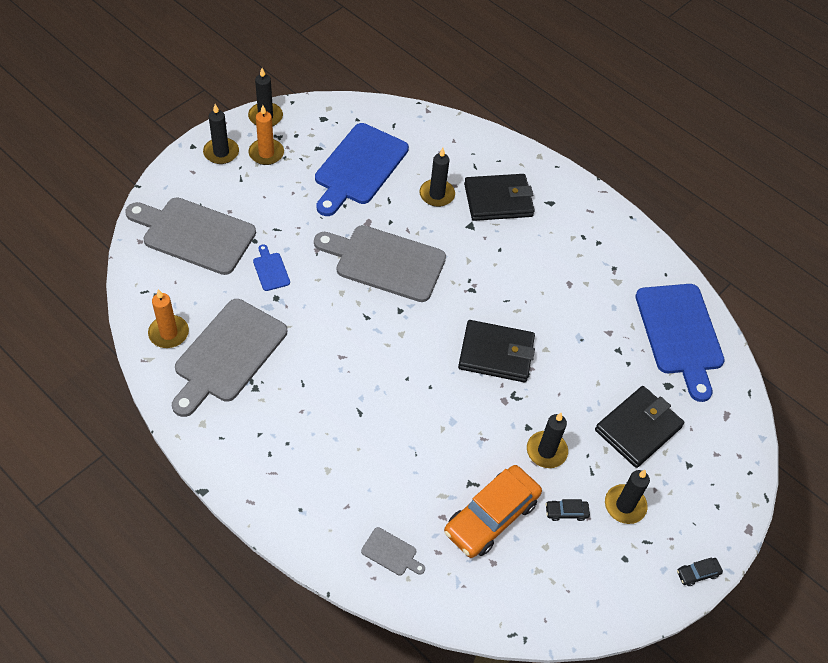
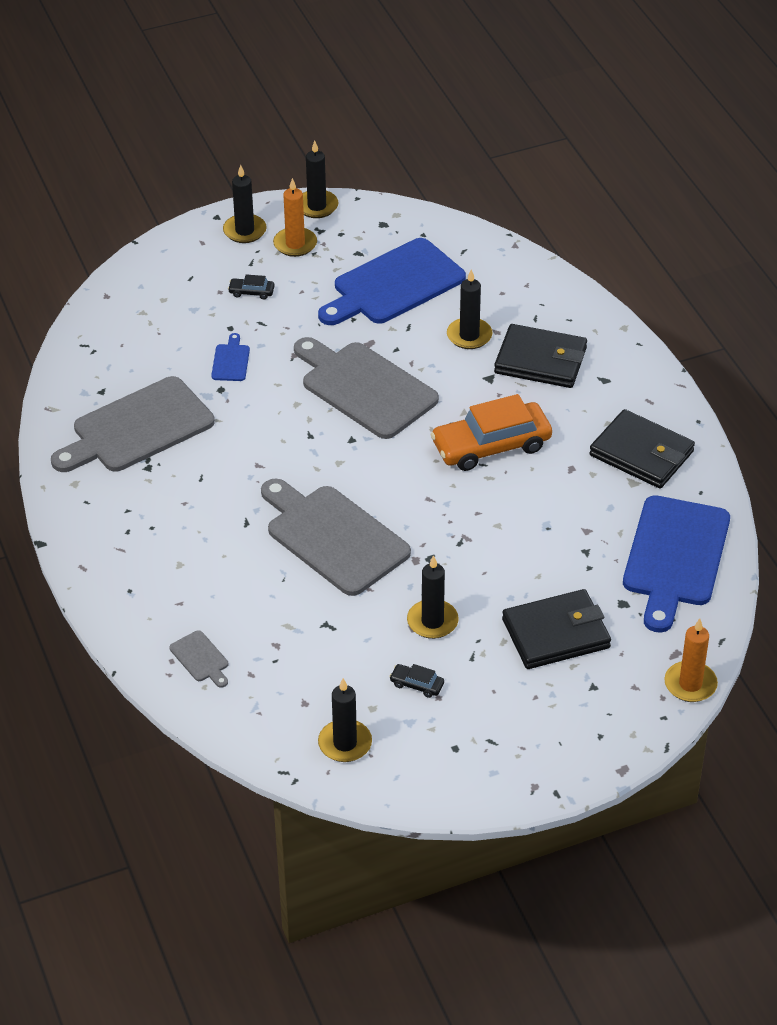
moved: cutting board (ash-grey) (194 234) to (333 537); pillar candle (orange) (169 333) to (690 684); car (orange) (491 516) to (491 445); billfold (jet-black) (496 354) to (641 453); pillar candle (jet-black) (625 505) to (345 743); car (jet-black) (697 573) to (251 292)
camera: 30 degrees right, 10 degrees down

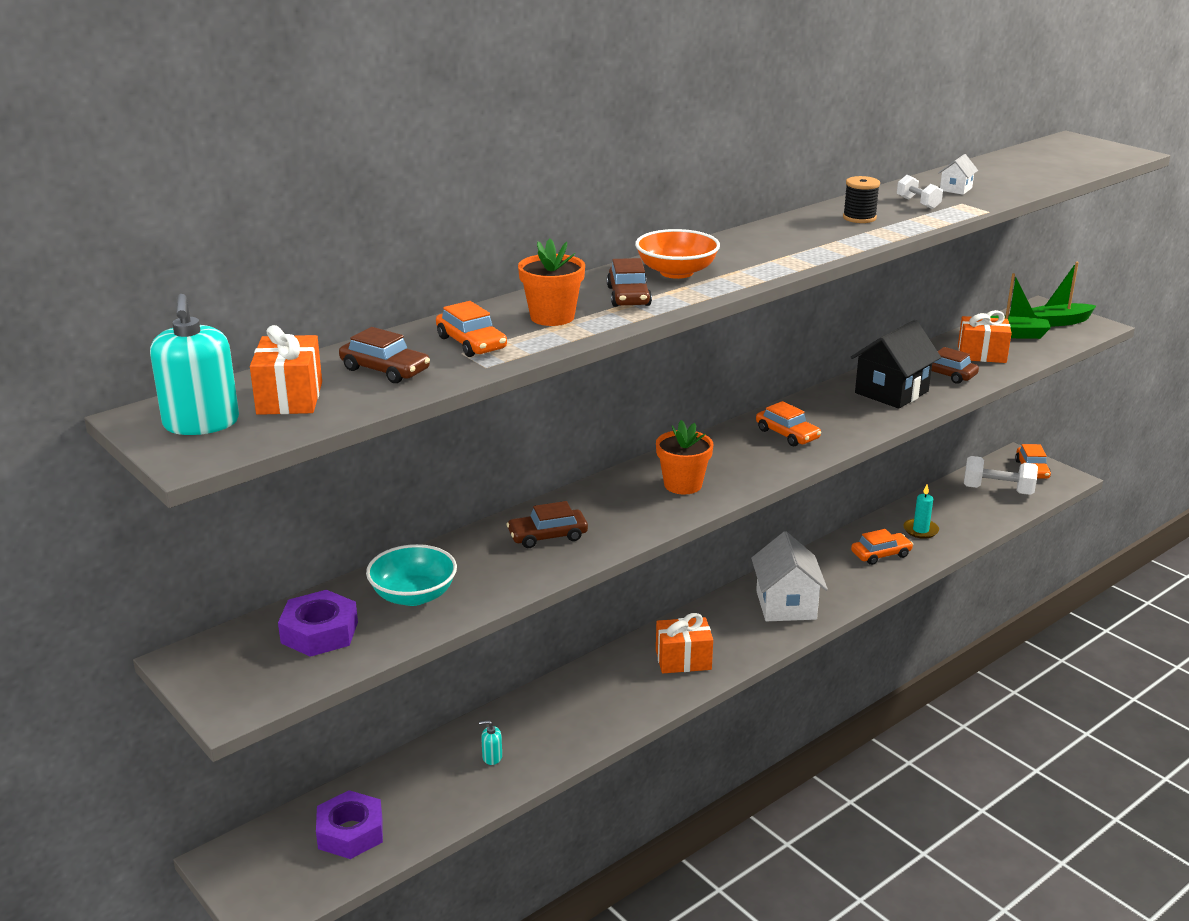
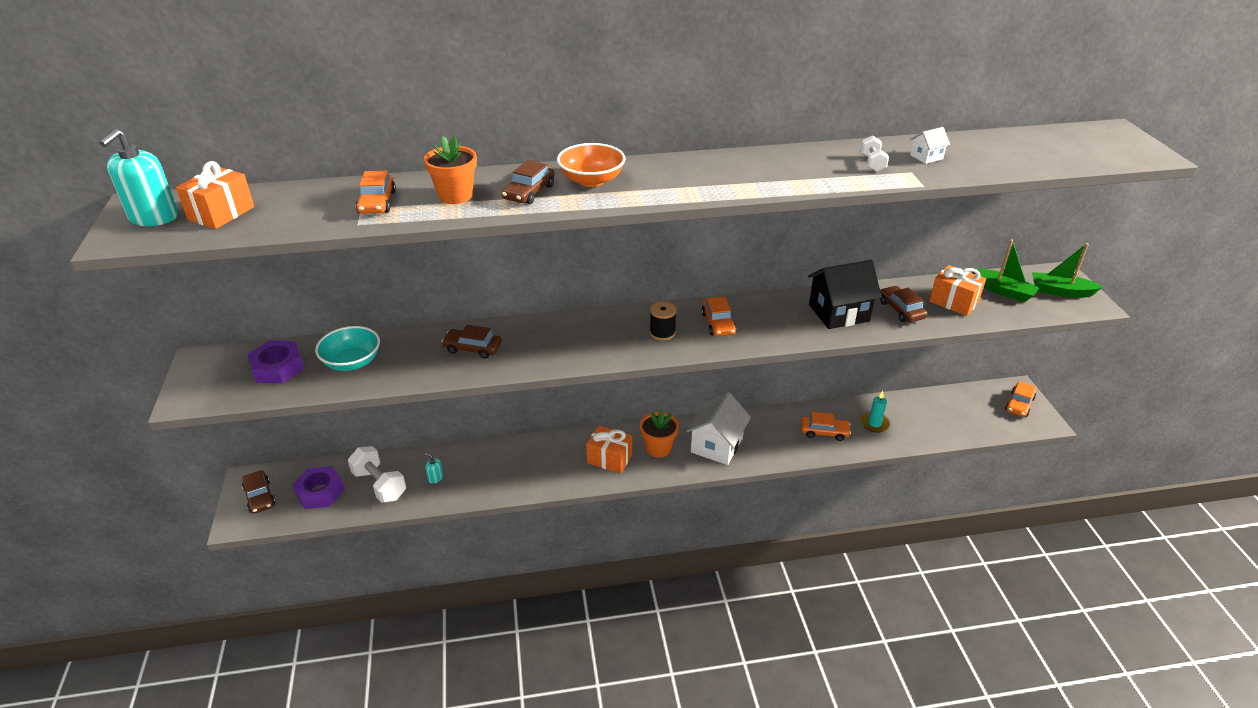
moved: car (brown) (385 370) to (259 497); plant pot (orange) (683 485) to (658 448); reel of thread (jet-black) (859 218) to (662 333); hand weight (snow-white) (997 490) to (379 485)
camera: 30 degrees right, 10 degrees up

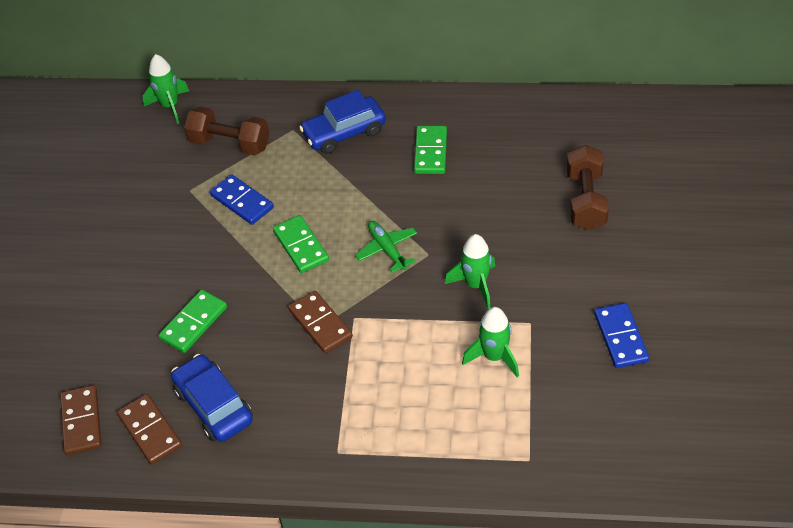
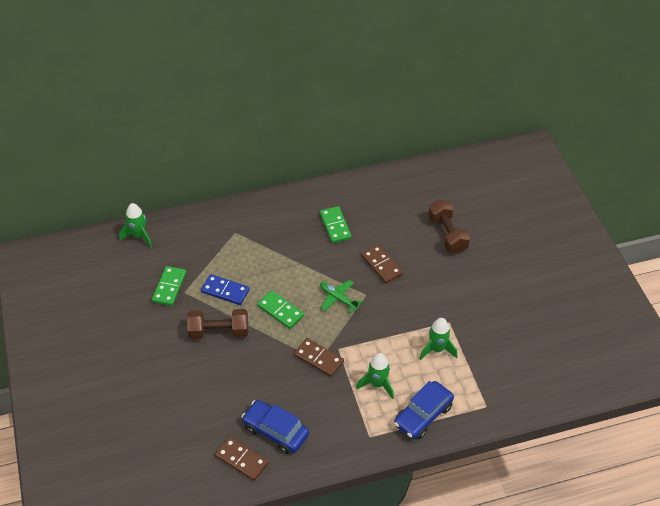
removed: domino tile (cobalt) (621 337)
moved: domino tile (brown) (81 422) to (381 265); domino tile (emerald) (194 323) to (169 287); hand weight (brown) (230 144) to (219 332); car (cobalt) (344 133) to (423 415); rocket (emerald) (476 285) to (377 384)
camera: 25 degrees left, 0 degrees up

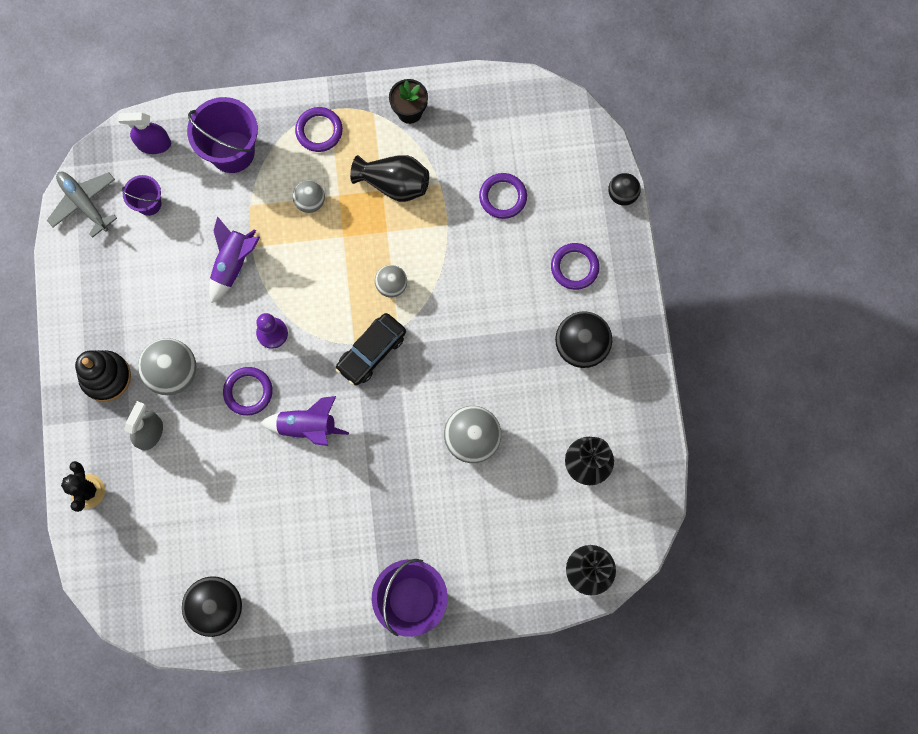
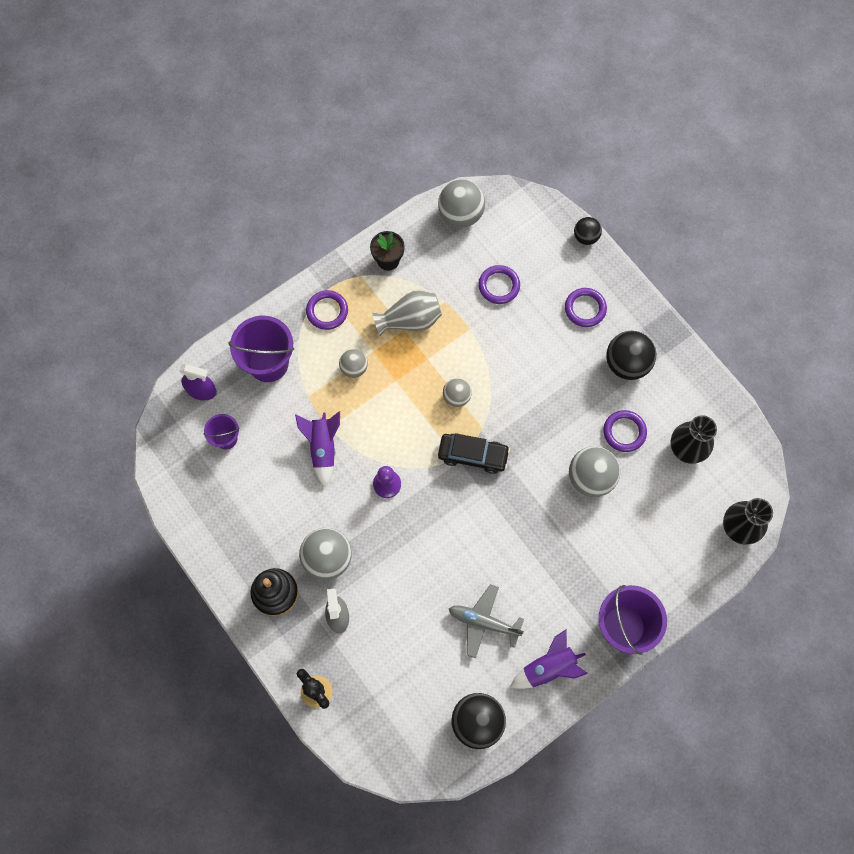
added: sphere (ash-grey) (461 214)
moved: toy plane (ash-grey) (84 203) to (483 622); torus (violet) (248 392) to (624 432); rocket (violet) (307 427) to (548 667)
recoloured: flower vase (jet-black) (394 184) to flower vase (ash-grey) (410 320)
turned: spray bottle (violet) (154 144) = (201 390) 135 degrees counterclockwise; car (jet-black) (371 352) = (473 455) 90 degrees counterclockwise
camera: 30 degrees left, 5 degrees down

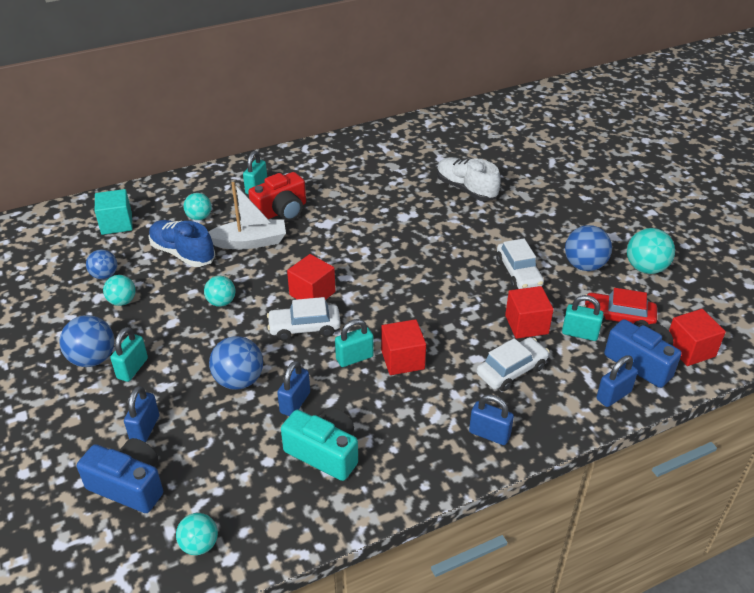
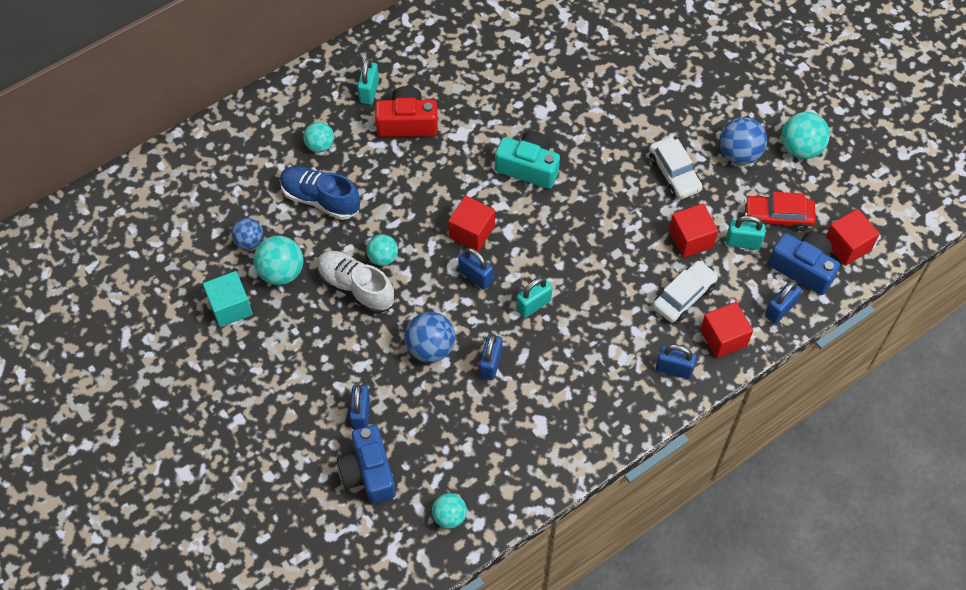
removed: sphere (cobalt) (93 359); small lock (teal) (132 368); toy boat (snow-white) (250 242)
moved: cube (teal) (116 224) to (230 307); camera (teal) (324 452) to (528 167); cube (crimson) (402 359) to (723 338); sneaker (snow-white) (466 189) to (356 288)
replaced: car (snow-white) (304 328) to small lock (cobalt) (475 276)
turned: camera (cobalt) (129 485) = (368 472) 120 degrees counterclockwise; camera (crimson) (281 211) = (407 123) 135 degrees counterclockwise
resized: sphere (teal) (122 301) = (281 272) x1.54
camera: 10 degrees left, 20 degrees up

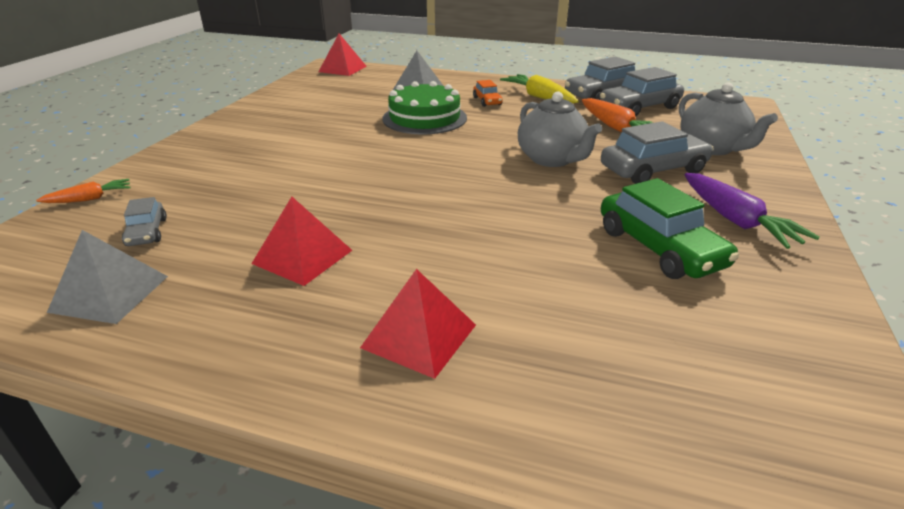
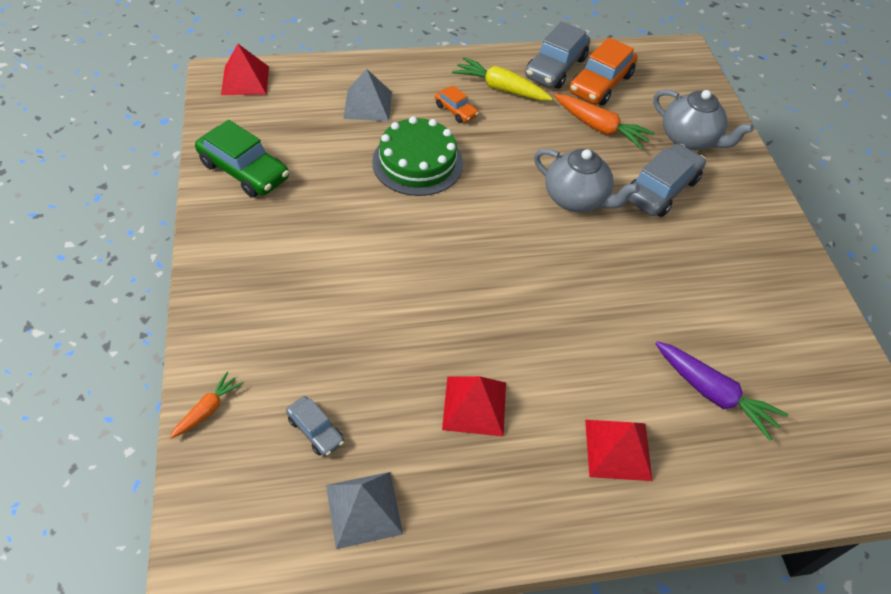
moved: car (emerald) (659 248) to (244 171); toy carrot (violet) (735 220) to (713 394)
recoloured: car (ash-grey) (639 107) to car (orange) (600 84)
camera: 30 degrees left, 20 degrees up

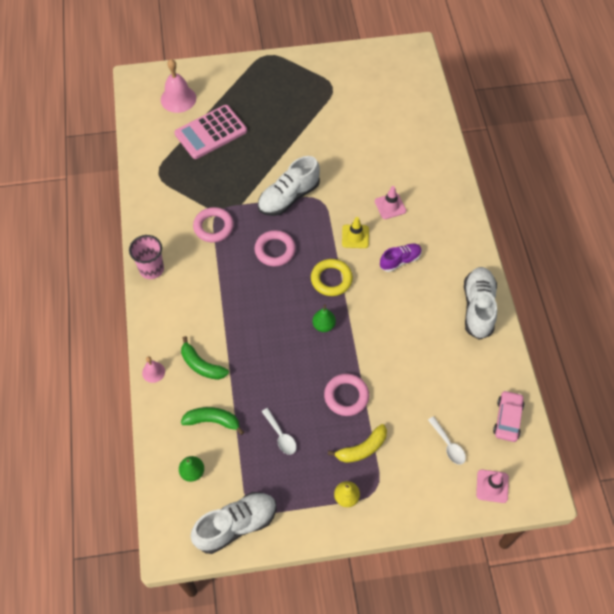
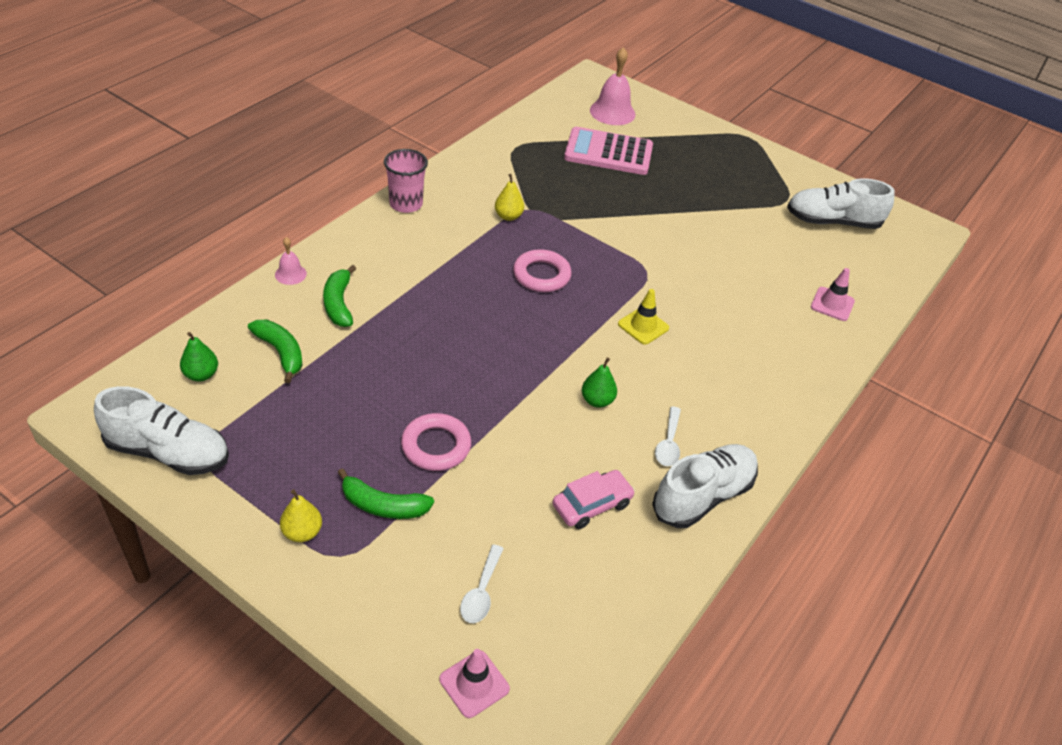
removed: torus (golden) (331 279); sneaker (violet) (400 261)
moved: sneaker (snow-white) (288 197) to (832 222); tablespoon (snow-white) (281 435) to (668 444); pear (emerald) (323 325) to (597 401); traffic cone (rose-pink) (390 206) to (832 304); car (rose-pink) (507 419) to (592 505)
replaced: torus (rose-pink) (213 227) to pear (golden) (508 216)
recoloured: toy banana (golden) (362 449) to toy banana (emerald) (383 505)
camera: 40 degrees right, 15 degrees down

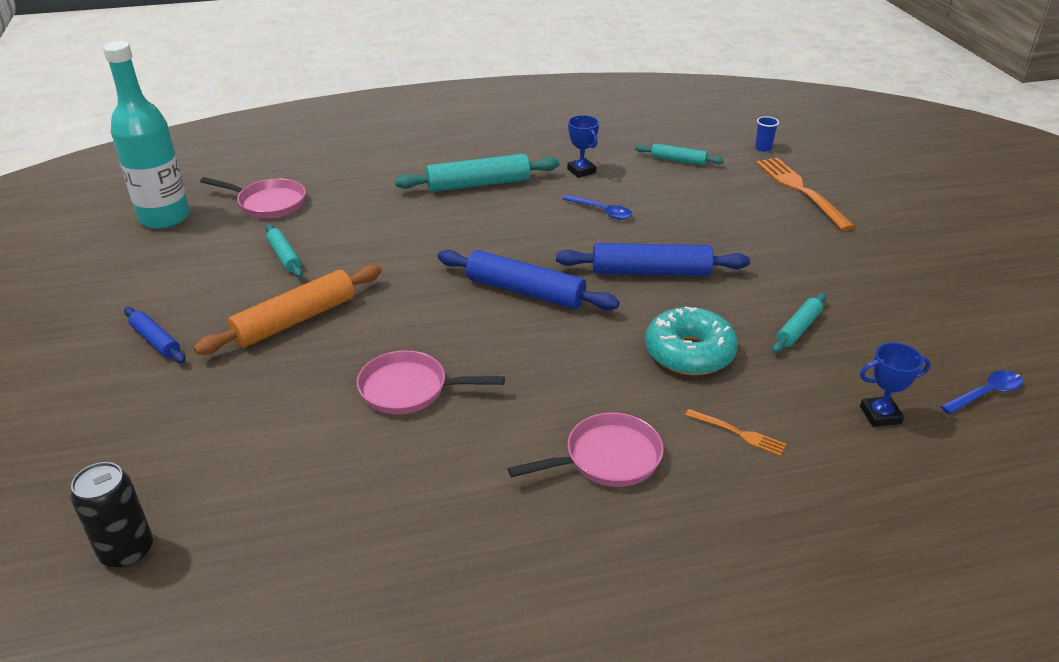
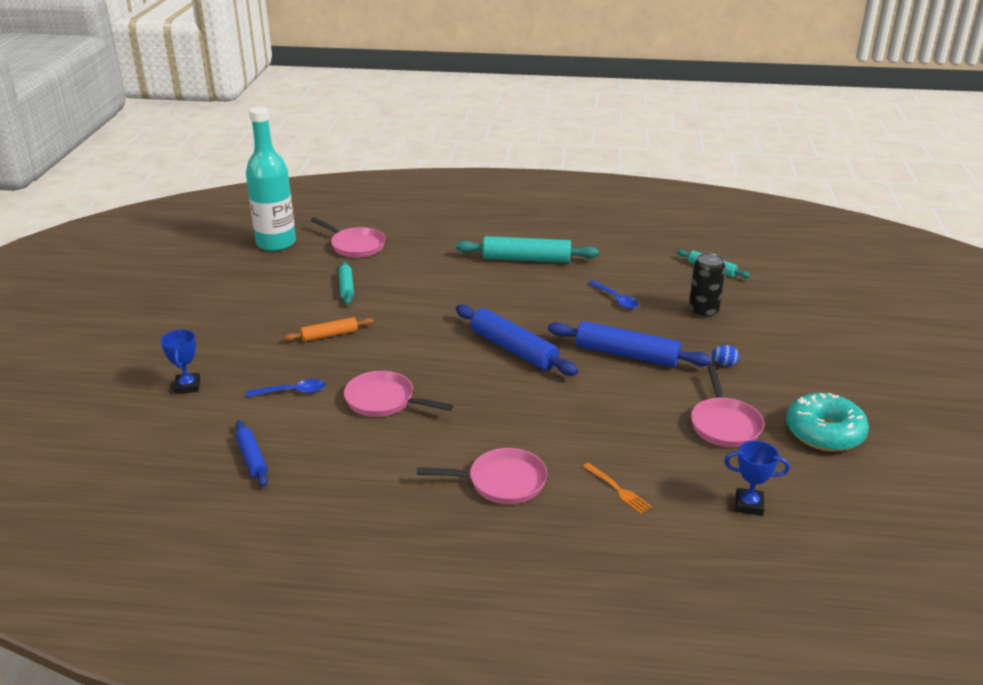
removed: tumbler (cobalt) (763 148); table fork (orange) (800 190)
added: toy egg (cobalt) (724 364)
moved: soda can (jet-black) (127 551) to (703 311); dough roller (cobalt) (156 341) to (252 458); prize cup (cobalt) (581 171) to (187 386); glazed donut (teal) (689 353) to (824 432); tablespoon (cobalt) (986 393) to (292 392)
replaced: dough roller (teal) (798 329) to skillet (rose-pink) (724 424)
resized: dough roller (orange) (295 320) = (329 335) x0.56
camera: 20 degrees right, 5 degrees down

